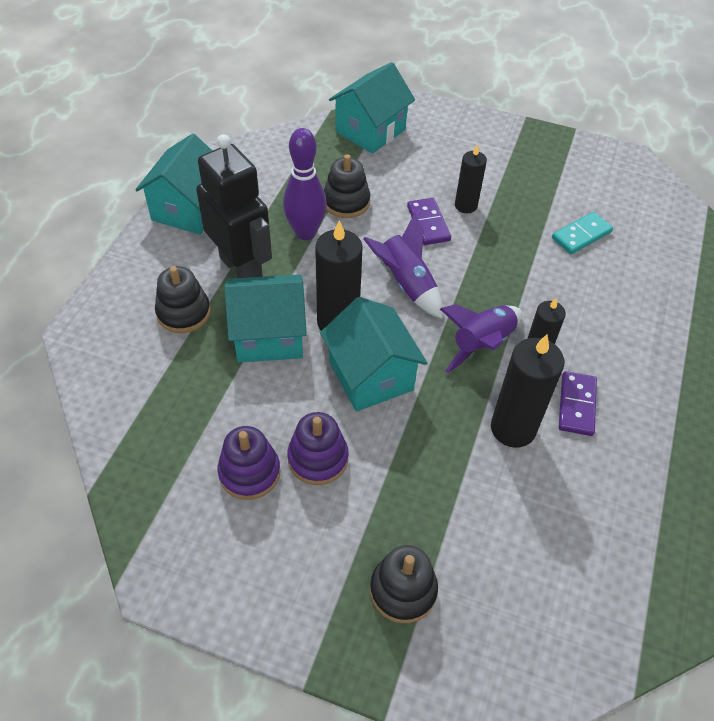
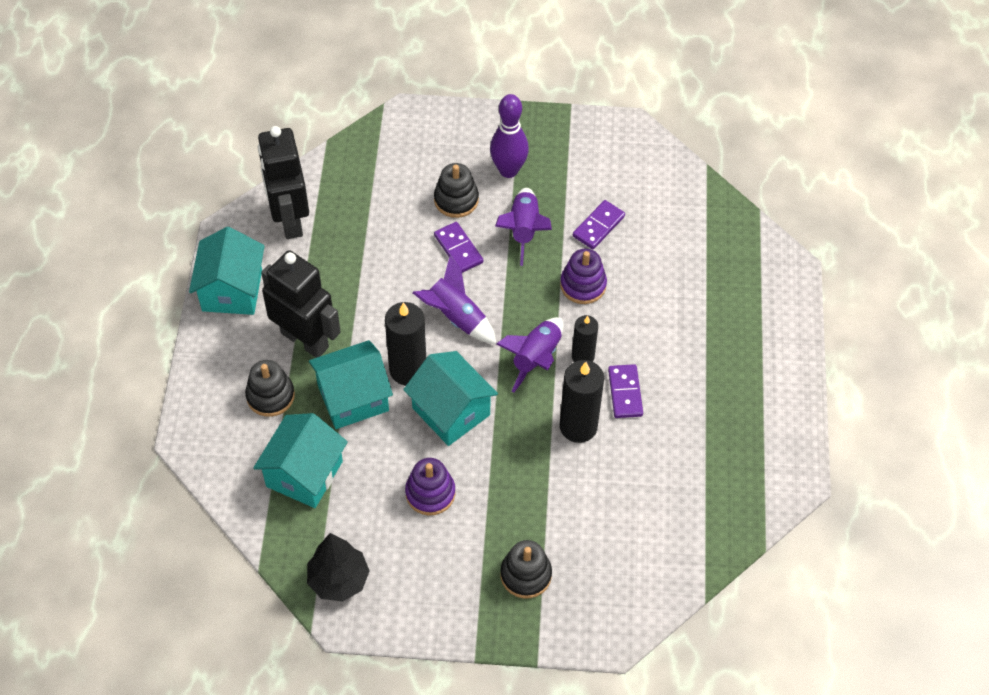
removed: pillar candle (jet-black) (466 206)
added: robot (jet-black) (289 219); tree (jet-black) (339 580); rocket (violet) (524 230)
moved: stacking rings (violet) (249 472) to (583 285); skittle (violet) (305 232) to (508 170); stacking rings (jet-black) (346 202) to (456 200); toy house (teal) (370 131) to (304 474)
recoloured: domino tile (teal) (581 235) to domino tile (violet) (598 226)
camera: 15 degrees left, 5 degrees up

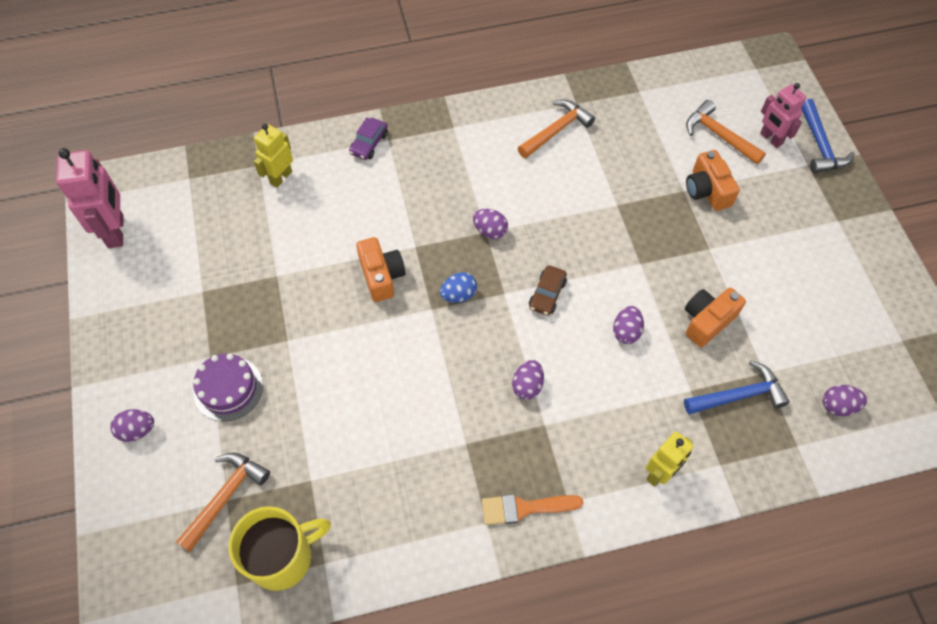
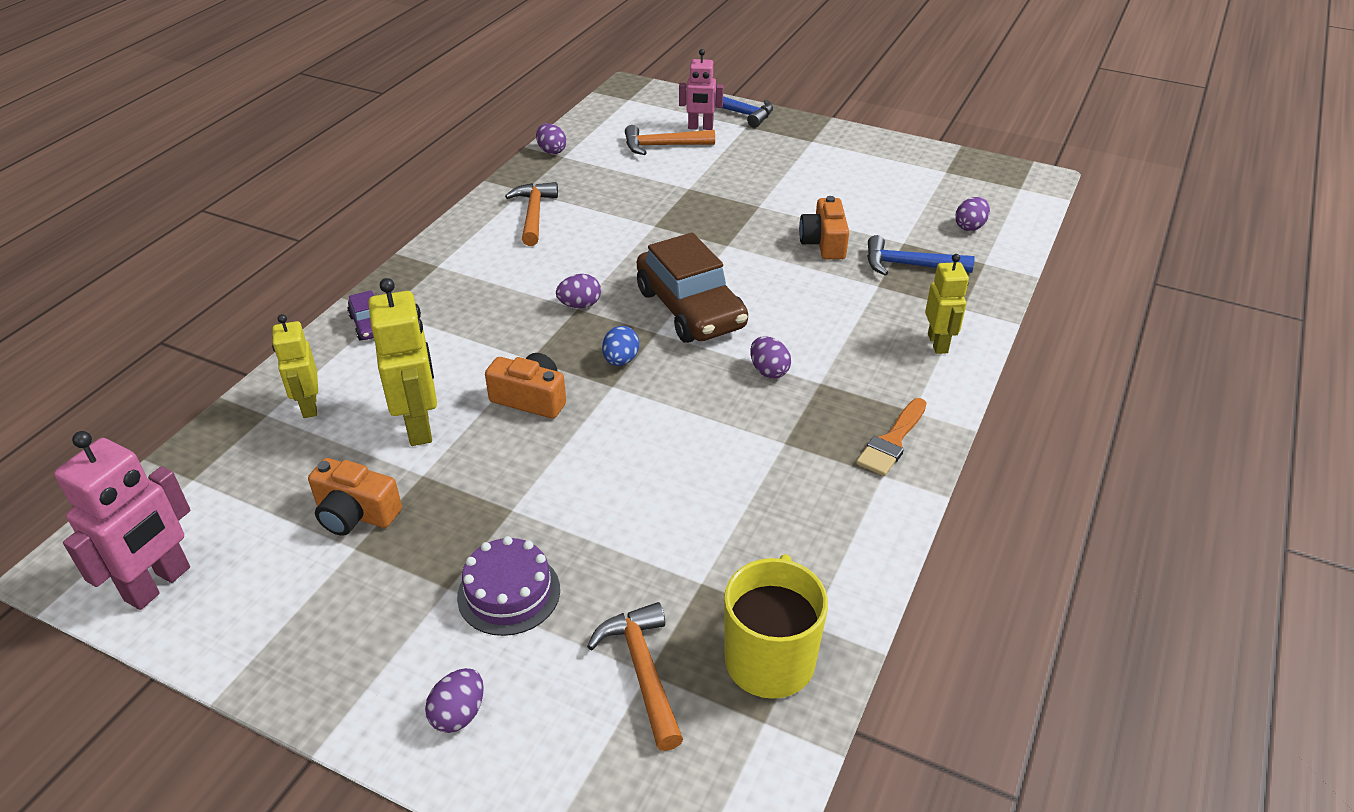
added: robot (golden) (420 426)
moved: toy egg (violet) (626 332) to (551 151); camera (orange) (707 190) to (355 513)
turned: robot (rose-pink) (116 231) = (158 584) 90 degrees clockwise; carpenter's hammer (cobalt) (738 395) = (909 265) 105 degrees counterclockwise
resized: car (brown) (547 294) = (690 309) x2.22
camera: 50 degrees left, 20 degrees down

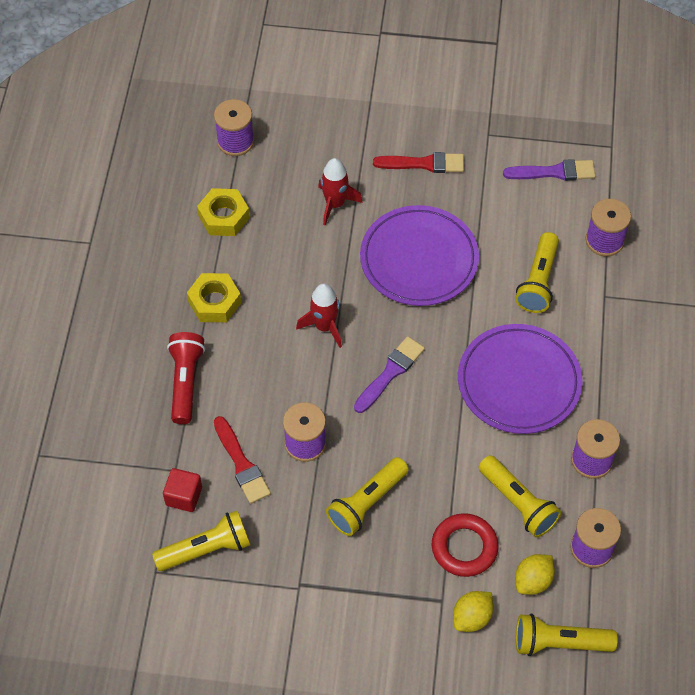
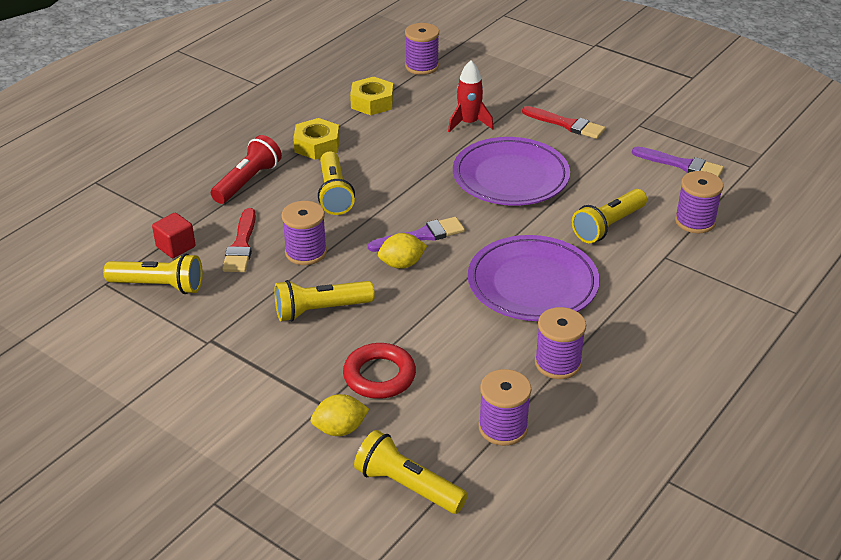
removed: rocket (crimson) (324 326)
moved: flashlight (golden) (518 503) to (334 194); citrus fruit (golden) (533 581) to (402 264)
camera: 30 degrees right, 20 degrees down

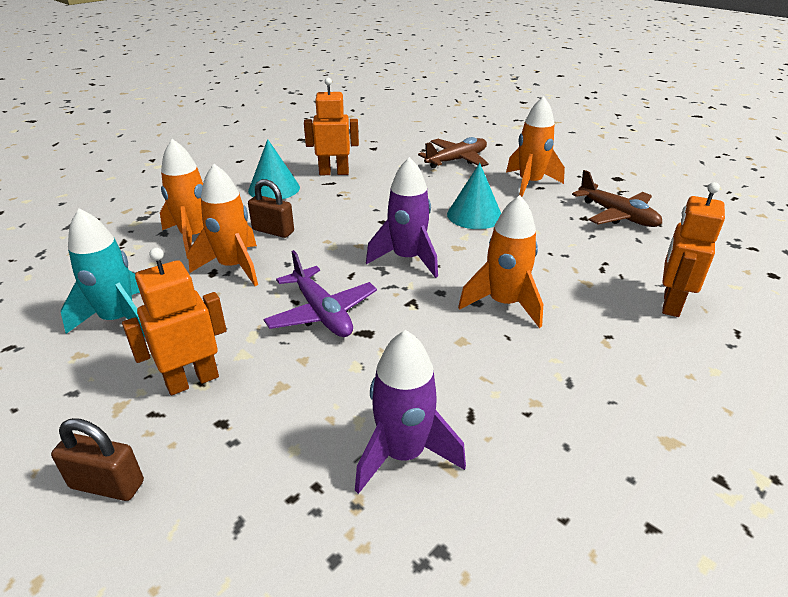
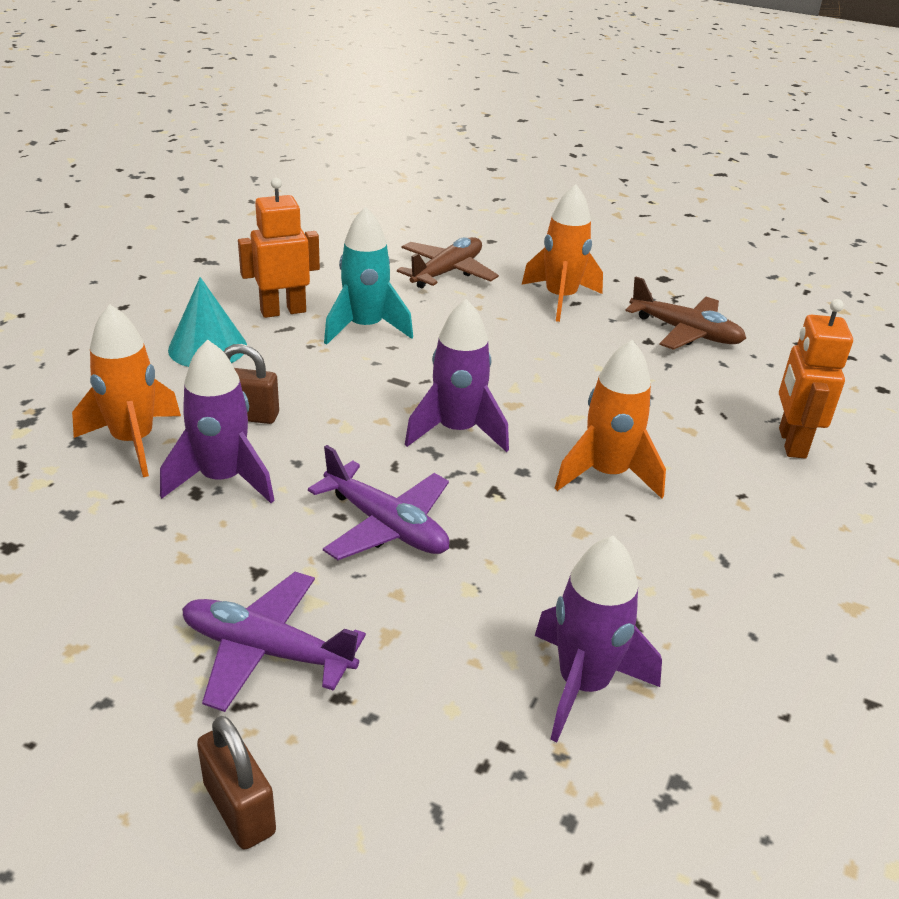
removed: solid cone (teal) (474 215)
moved: rocket (teal) (119 320) to (365 328)
replaced: robot (orange) (192 380) to toy plane (violet) (266 651)
recoloured: rocket (orange) (234 267) to rocket (violet) (222 479)
turned: small lock (brown) (107 485) = (239 808) 60 degrees clockwise
camera: 20 degrees left, 0 degrees up

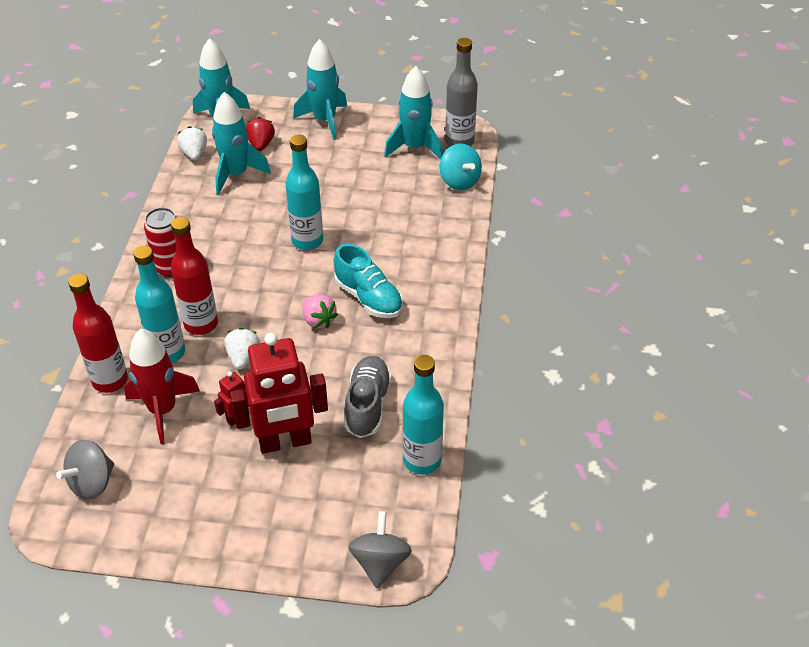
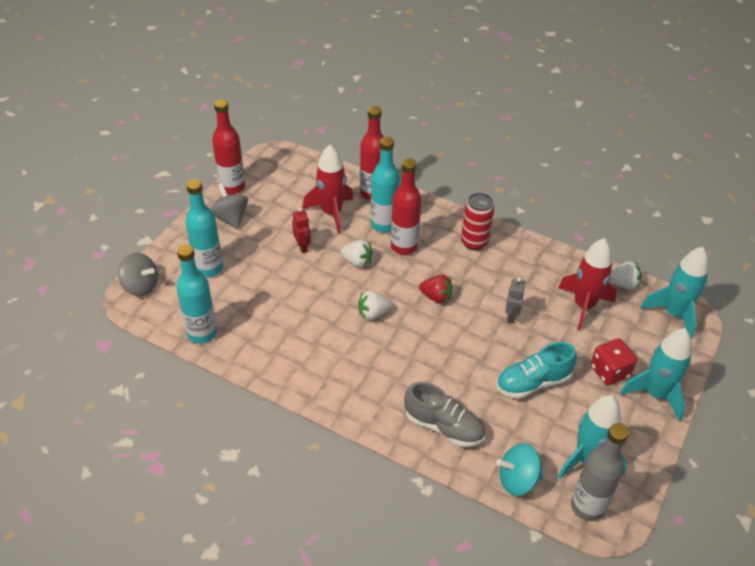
removed: robot (crimson) (285 442)
added: flask (crimson) (232 187); robot (ash-grey) (511 316); die (crimson) (609 371)
moved: toy top (ash-grey) (92 483) to (230 218); berry (crimson) (261 144) to (436 297); flask (teal) (307 241) to (209 268); sneaker (teal) (368 298) to (533 382); sneaker (ash-grey) (367 405) to (444 427)
recoloured: rocket (teal) (236 174) to rocket (crimson) (584 306); berry (rose-pink) (318 320) to berry (snow-white) (373 314)
camera: 110 degrees right, 0 degrees up

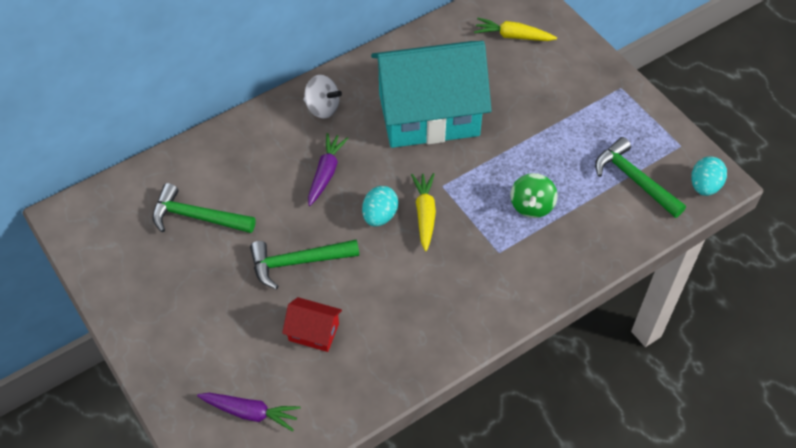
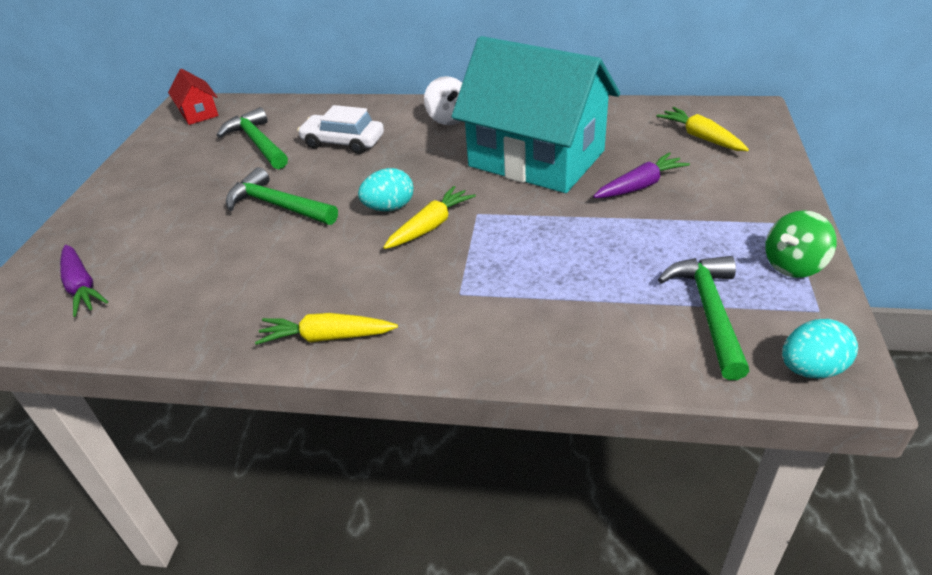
added: toy carrot (golden) (327 337); car (snow-white) (343 142)
moved: toy house (crimson) (313 332) to (198 113); toy carrot (violet) (326 173) to (640 186); toy top (emerald) (531 206) to (793 265)
camera: 45 degrees right, 15 degrees down

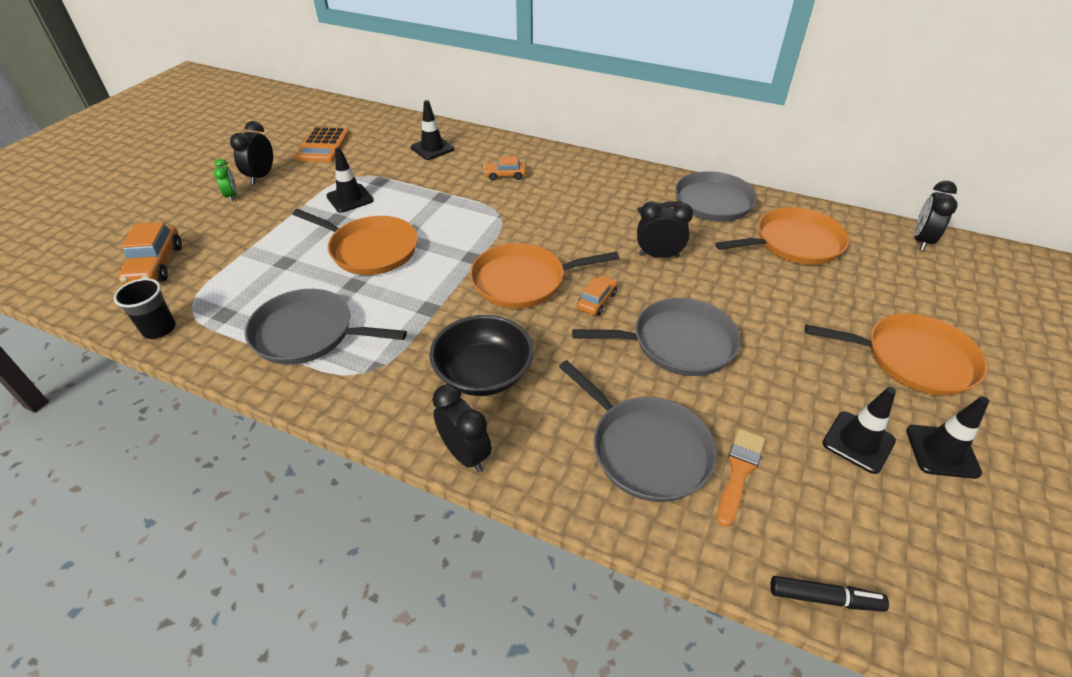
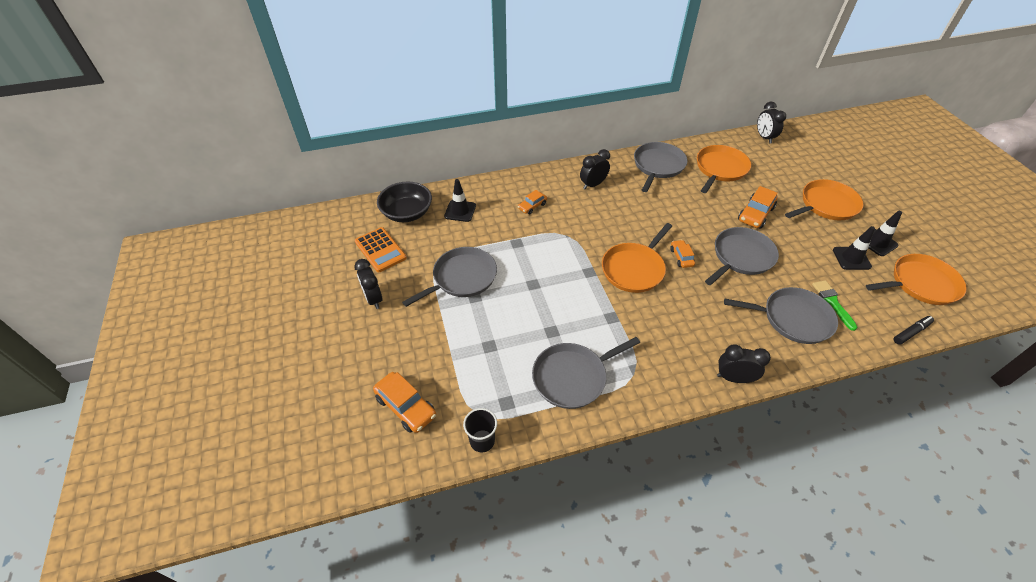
removed: bedside clock (emerald) (232 196)
added: car (orange) (755 214)
moved: skillet (orange) (370 249) to (920 284); deep dish (jet-black) (483 374) to (407 213); bedside clock (jet-black) (658 255) to (593 185)
replaced: traffic cone (jet-black) (350 198) to skillet (ash-grey) (462 278)
recoloured: brush (orange) (739 471) to brush (emerald) (832 302)
camera: 40 degrees left, 5 degrees up

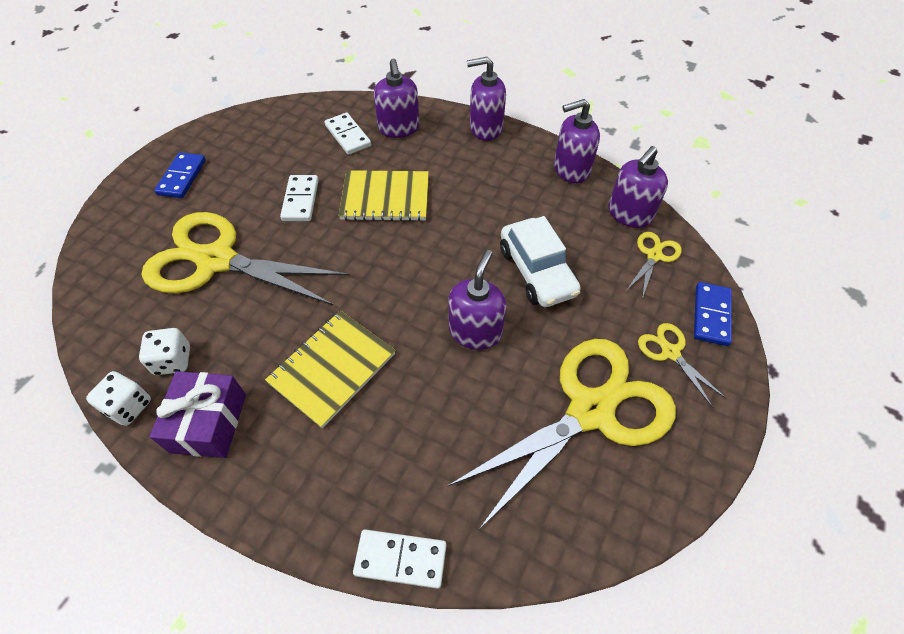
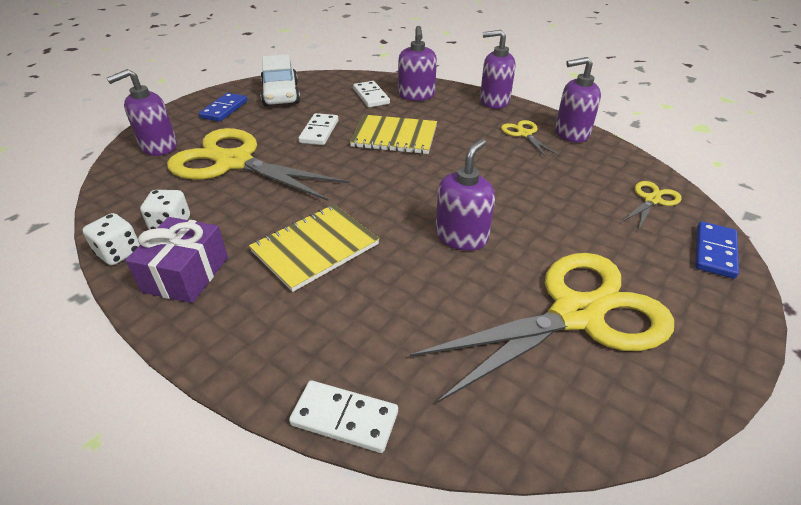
moved: car (snow-white) (536 271) to (281 94); pump bottle (violet) (629 214) to (158 147); scissors (golden) (670 352) to (524 134)
camera: 10 degrees right, 15 degrees down

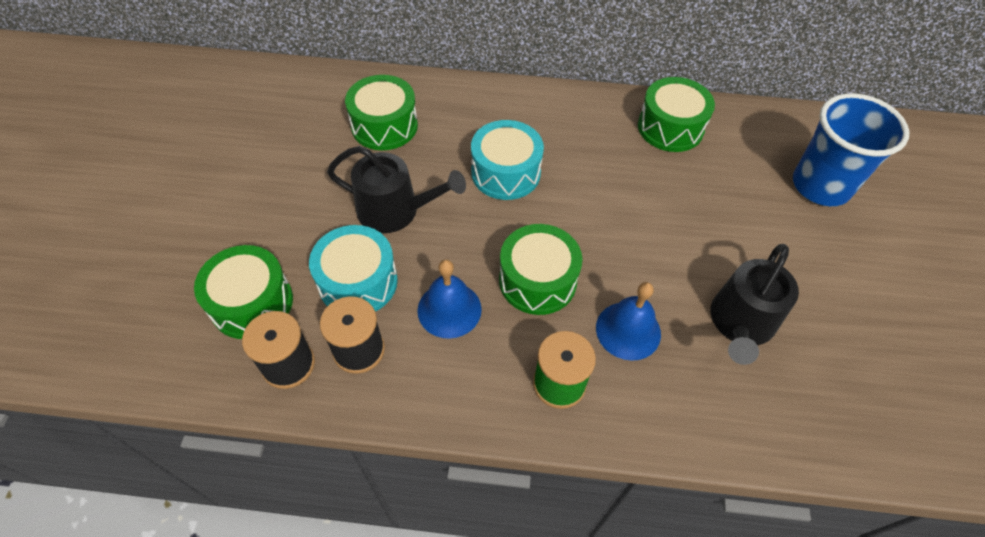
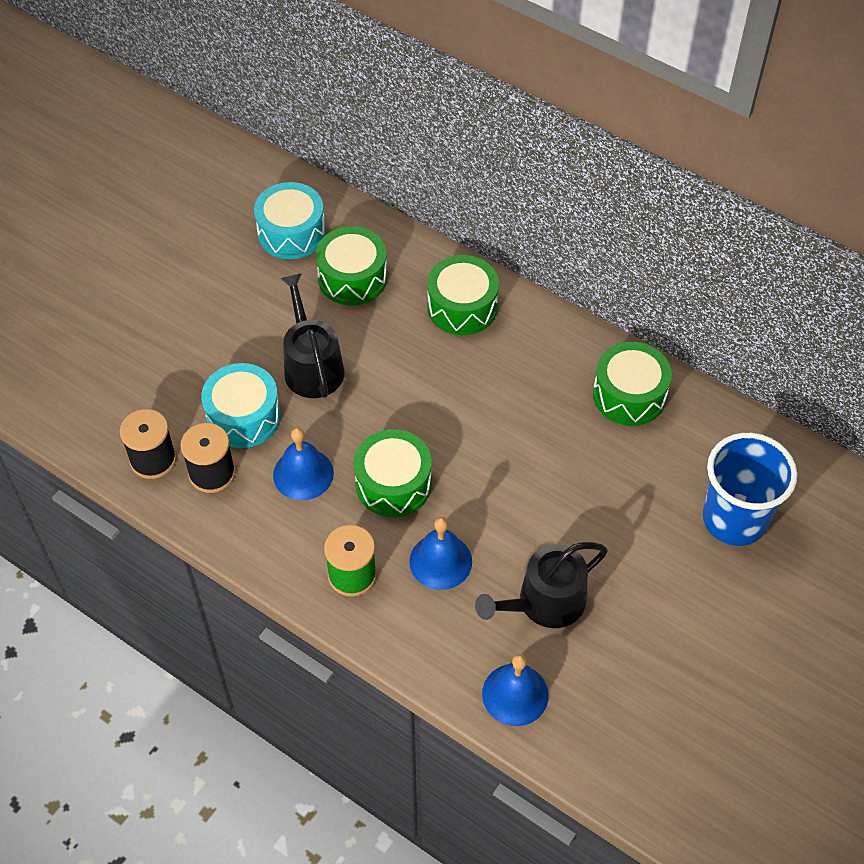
added: hand bell (cobalt) (515 694)
moved: snare drum (emerald) (252 303) to (462 307); snare drum (teal) (505 172) to (291 233)
turned: watering pot (jet-black) (395 210) = (312 366) 150 degrees counterclockwise
camera: 30 degrees right, 0 degrees up

